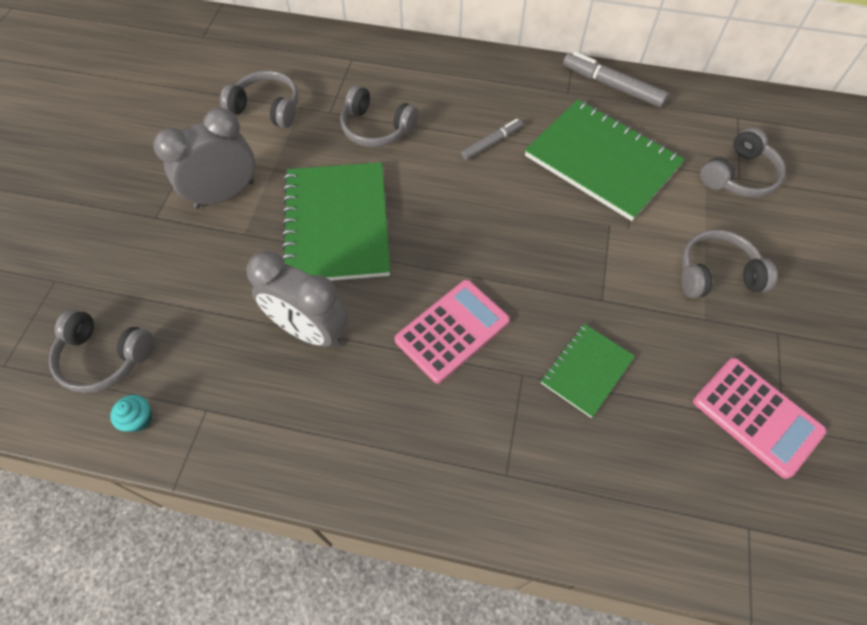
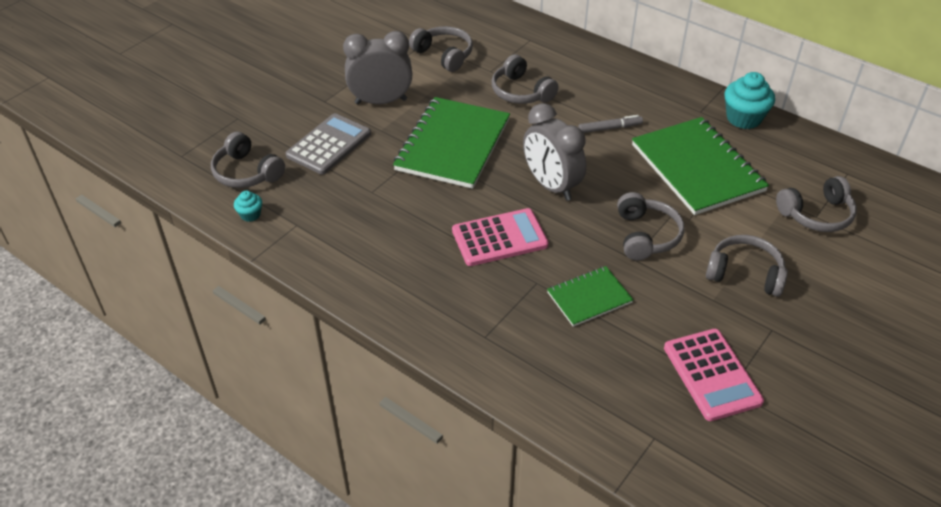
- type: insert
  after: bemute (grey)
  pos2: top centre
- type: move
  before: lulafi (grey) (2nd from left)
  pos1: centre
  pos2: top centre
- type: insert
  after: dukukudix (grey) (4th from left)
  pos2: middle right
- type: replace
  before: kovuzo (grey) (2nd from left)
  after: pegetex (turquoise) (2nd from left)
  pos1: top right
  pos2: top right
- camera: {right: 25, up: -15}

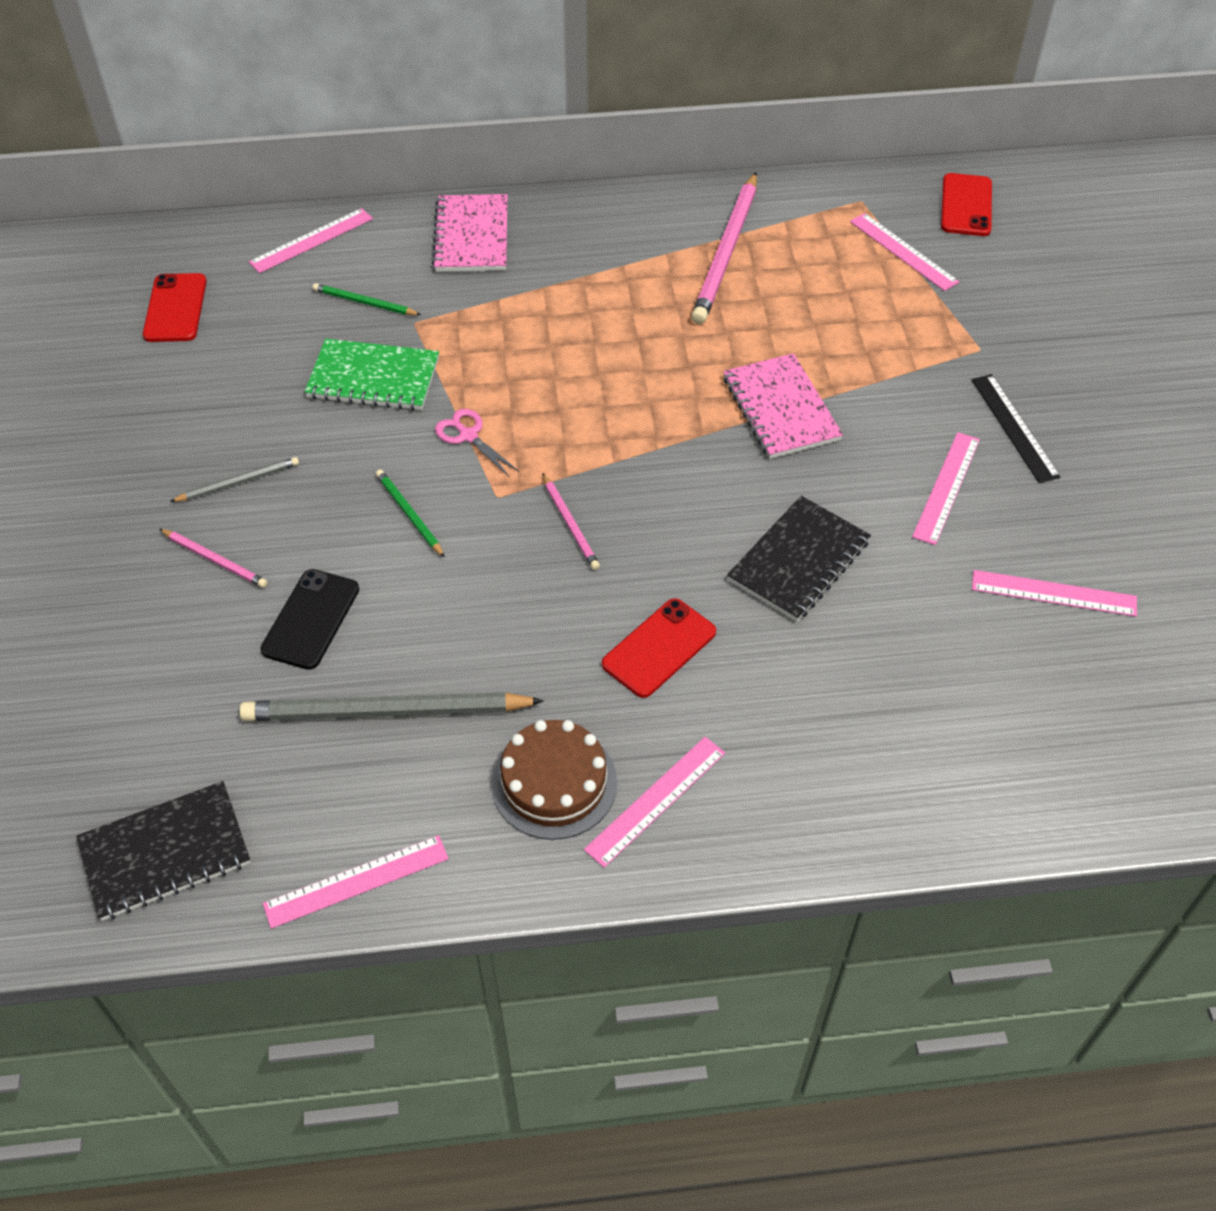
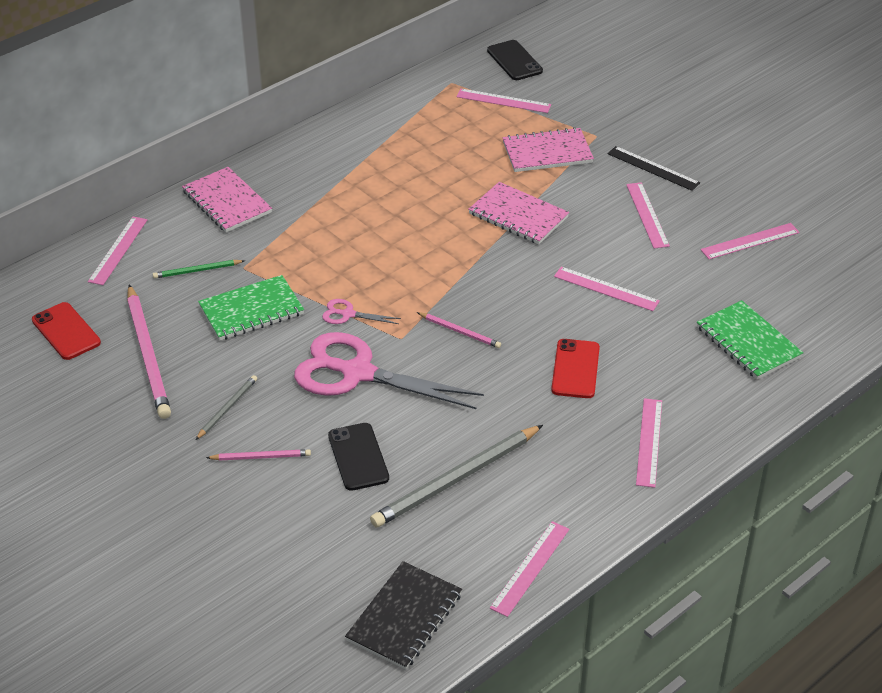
- type: move
  before: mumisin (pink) (3rd from left in the first image)
  after: mumisin (pink) (1st from left)
  pos1: top centre
  pos2: middle left
- type: replace
  before: mumisin (green) (2nd from left)
  after: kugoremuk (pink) (2nd from left)
  pos1: centre
  pos2: centre
- type: recolor
  before: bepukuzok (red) (3rd from left)
  after: bepukuzok (black) (2nd from left)
  pos1: top right
  pos2: top centre
- type: insert
  after: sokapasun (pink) (3rd from left)
  pos2: top centre
- type: replace
  before: sokapasun (black) (2nd from left)
  after: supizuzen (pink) (4th from left)
  pos1: centre
  pos2: middle right
- type: insert
  after: sokapasun (green) (2nd from left)
  pos2: middle right
- type: delete
  before: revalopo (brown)
  pos1: centre
- camera: {right: -35, up: -10}

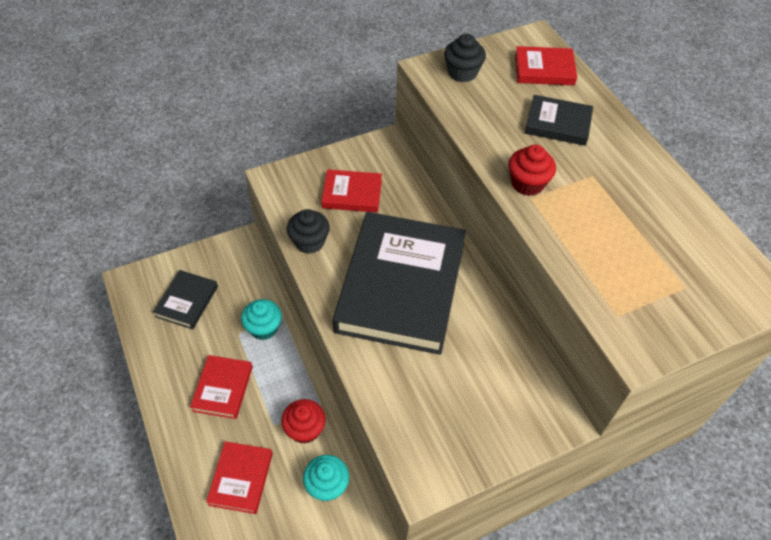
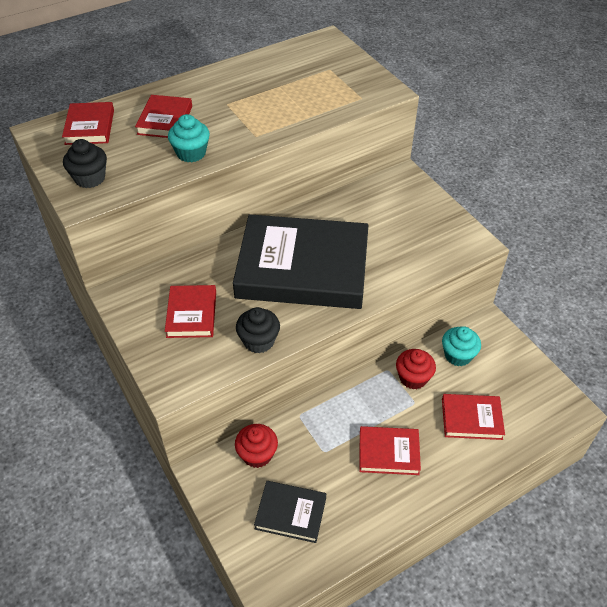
- type: recolor
  before: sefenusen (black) (3rd from left)
  after: sefenusen (red) (2nd from left)
  pos1: top right
  pos2: top left
- type: move
  before: pegetex (turquoise) (1st from left)
  pos1: centre
  pos2: top left
- type: move
  before: pegetex (red) (2nd from left in the first image)
  after: pegetex (red) (1st from left)
  pos1: top right
  pos2: bottom centre
- camera: {right: -95, up: -5}

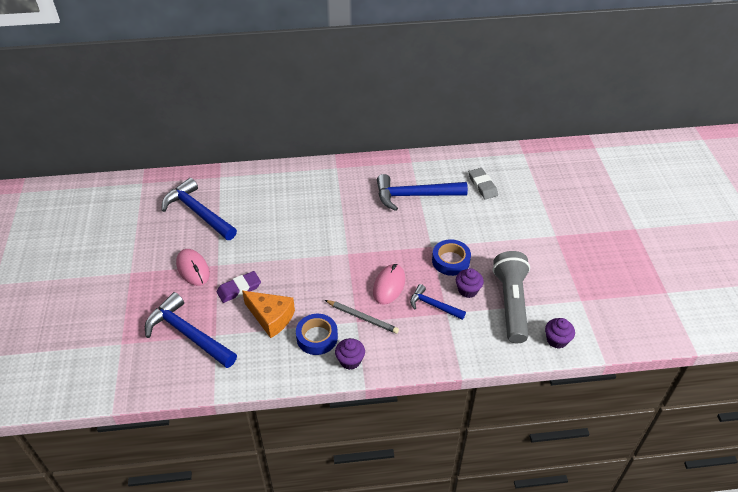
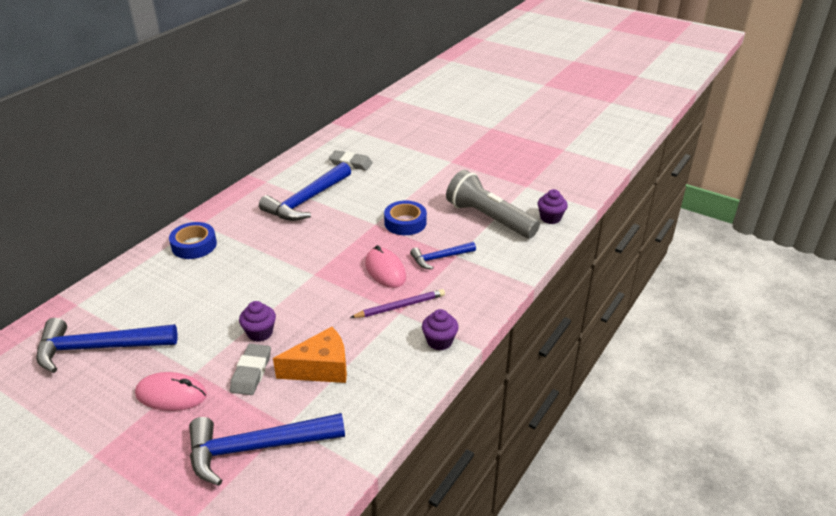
- type: move
  before: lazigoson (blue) (1st from left)
  pos1: bottom centre
  pos2: middle left
- type: recolor
  before: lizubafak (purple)
  after: lizubafak (grey) (1st from left)
  pos1: middle left
  pos2: bottom left
- type: move
  before: pegetex (purple) (2nd from left in the first image)
  after: pegetex (purple) (1st from left)
  pos1: centre
  pos2: middle left
- type: recolor
  before: mumisin (grey)
  after: mumisin (purple)
  pos1: centre
  pos2: centre
- camera: {right: -50, up: -10}

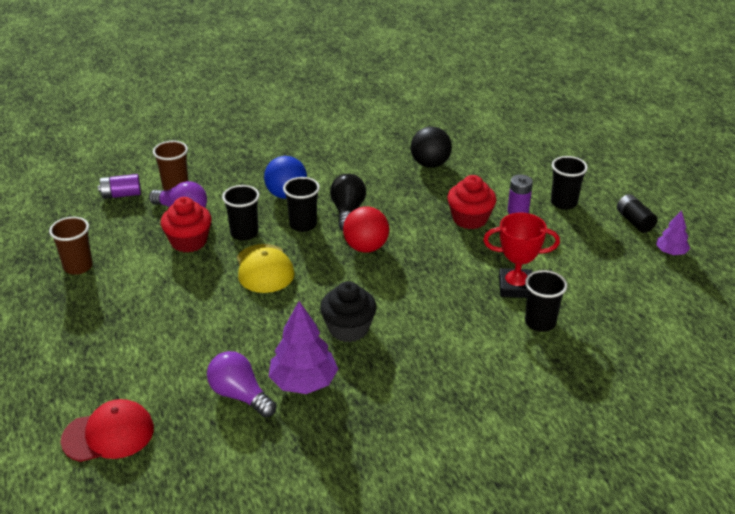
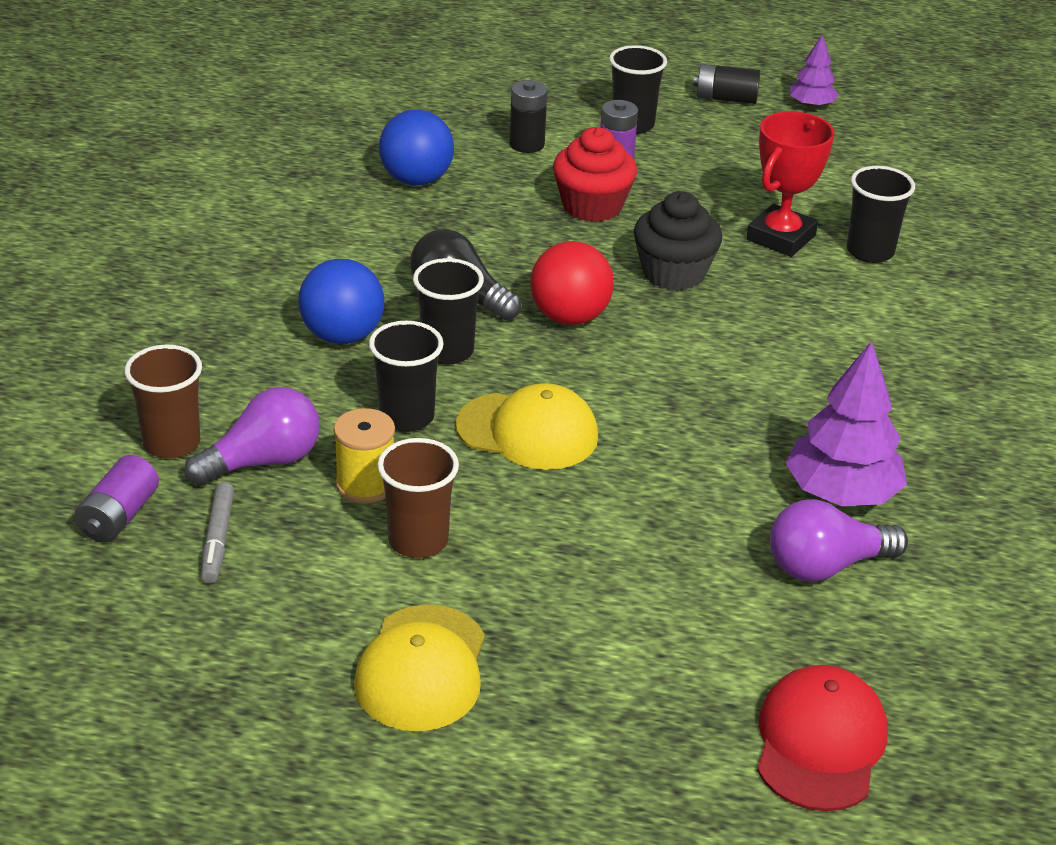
- type: insert
  after: kovuzo (grey)
  pos2: middle left
- type: replace
  before: pegetex (red) (1st from left)
  after: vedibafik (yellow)
  pos1: middle left
  pos2: centre
- type: insert
  after: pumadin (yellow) (1st from left)
  pos2: bottom centre
- type: move
  before: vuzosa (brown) (1st from left in the first image)
  after: vuzosa (brown) (2nd from left)
  pos1: middle left
  pos2: centre
- type: recolor
  before: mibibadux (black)
  after: mibibadux (blue) (2nd from left)
  pos1: top centre
  pos2: top centre
- type: insert
  after: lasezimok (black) (1st from left)
  pos2: top centre
- type: move
  before: pegetex (black)
  pos1: centre
  pos2: top centre
- camera: {right: -60, up: 0}

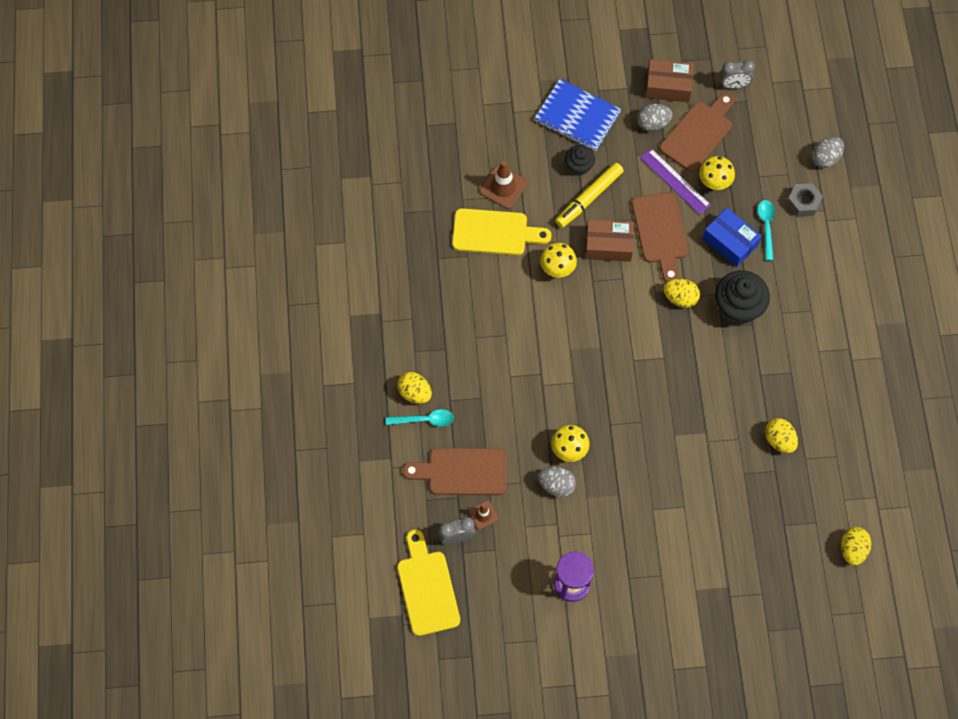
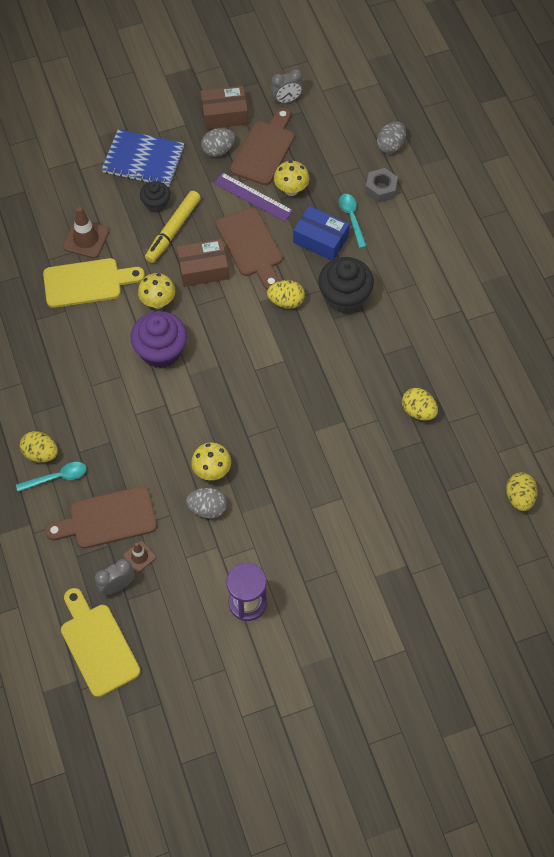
- type: insert
  after: pegetex (purple)
  pos2: middle left
- camera: {right: -15, up: -5}

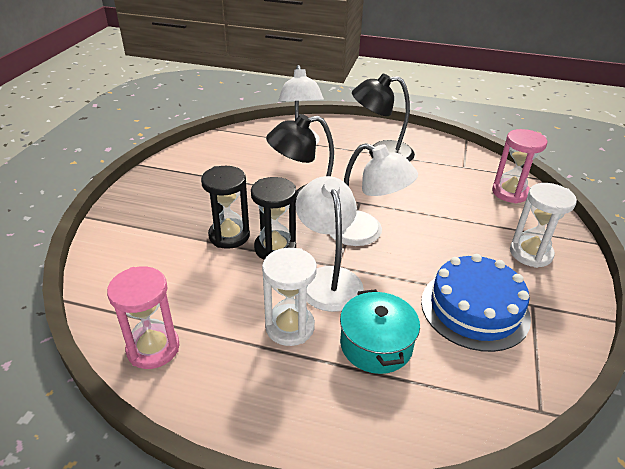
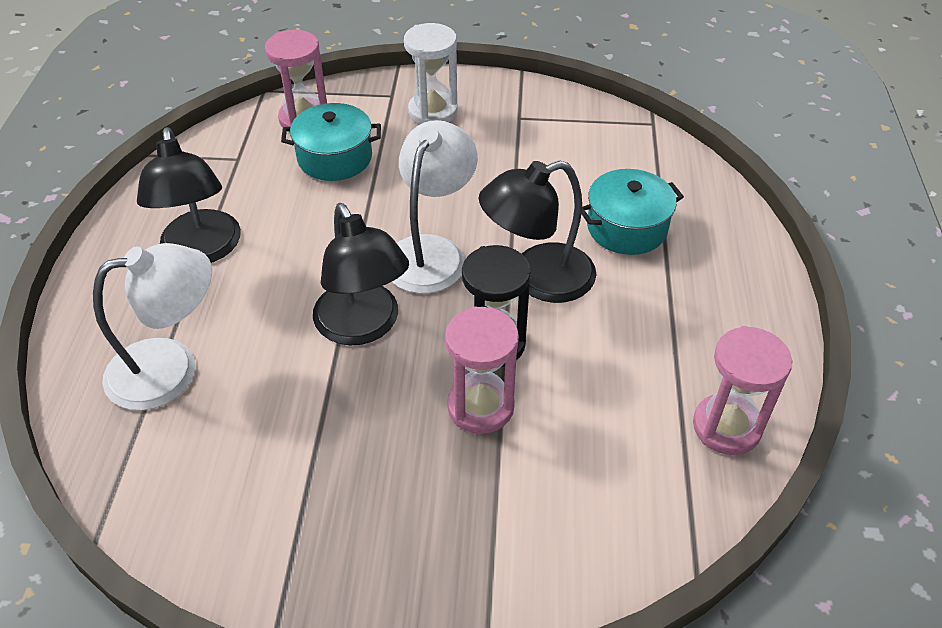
- type: insert
  after: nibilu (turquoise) (1st from left)
  pos2: top centre
- type: recolor
  before: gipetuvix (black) (1st from left)
  after: gipetuvix (pink) (2nd from left)
  pos1: centre
  pos2: centre
- type: recolor
  before: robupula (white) (2nd from left)
  after: robupula (black) (3rd from left)
  pos1: centre
  pos2: centre
- type: delete
  before: gipetuvix (white) (1st from left)
  pos1: centre
- type: delete
  before: revalopo (blue)
  pos1: middle right
- camera: {right: -100, up: 10}

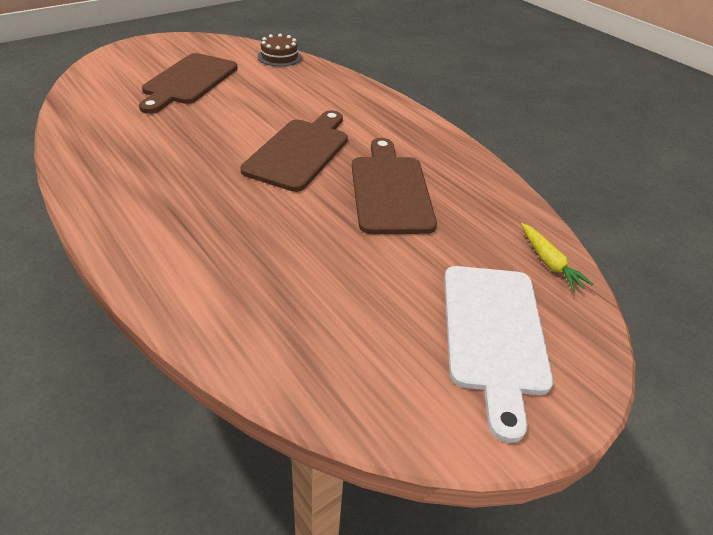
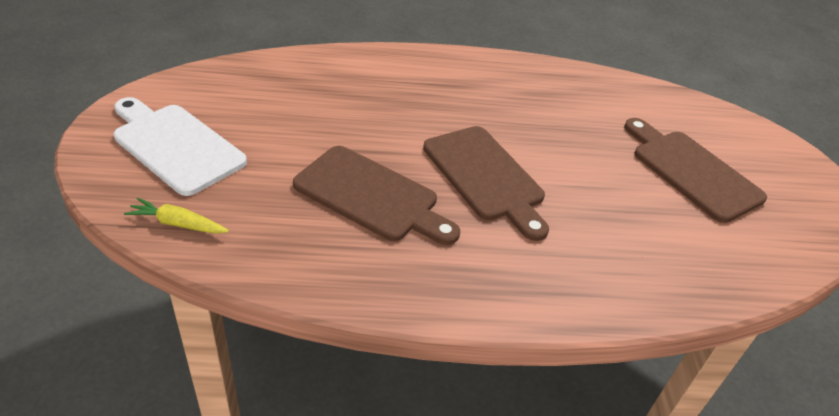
- type: delete
  before: revalopo (brown)
  pos1: top centre
- camera: {right: 125, up: 0}

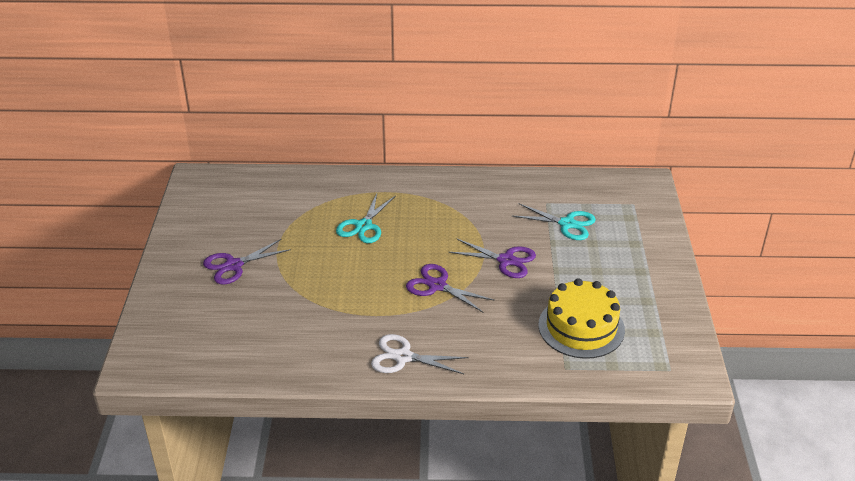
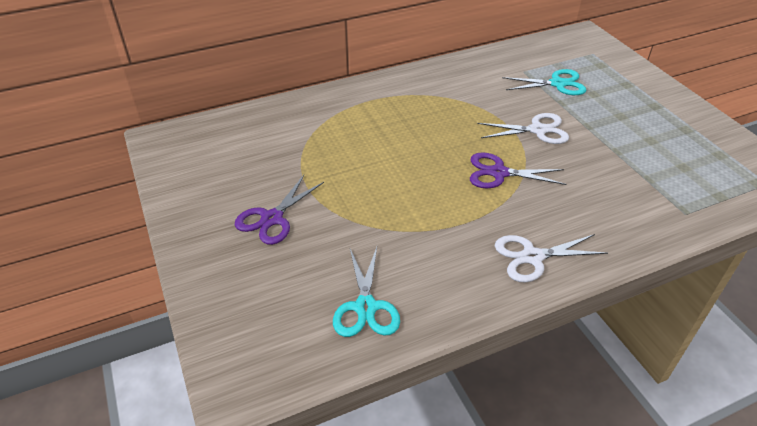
- type: move
  before: kugoremuk (turquoise) (1st from left)
  pos1: centre
  pos2: bottom centre
- type: recolor
  before: kugoremuk (purple) (3rd from left)
  after: kugoremuk (white) (1st from left)
  pos1: centre
  pos2: top right
- type: delete
  before: revalopo (yellow)
  pos1: middle right
- camera: {right: -25, up: 5}

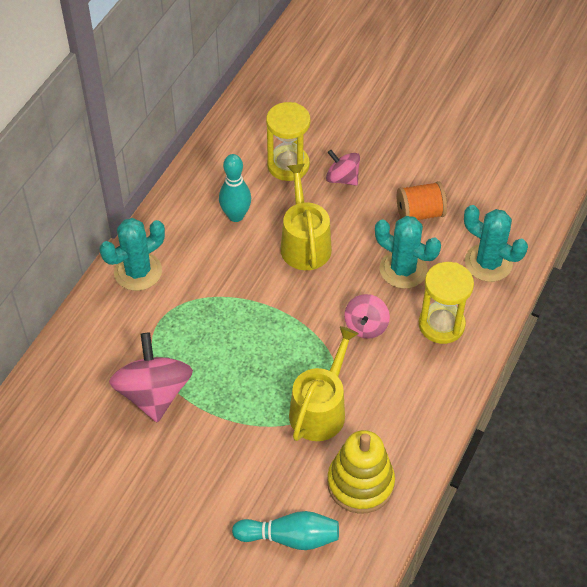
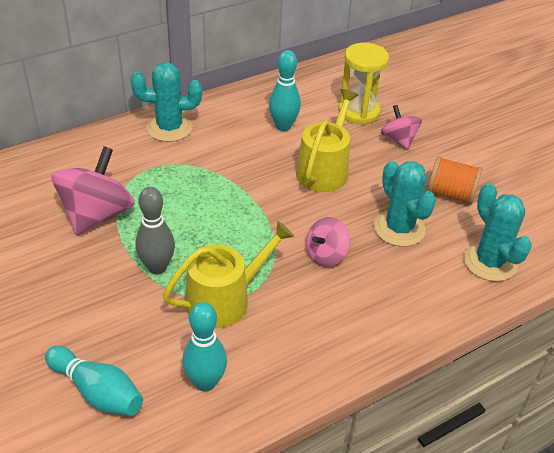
- type: insert
  after: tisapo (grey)
  pos2: middle left
- type: replace
  before: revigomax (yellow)
  after: tisapo (turquoise) (2nd from left)
  pos1: bottom centre
  pos2: bottom centre
- type: delete
  before: gipetuvix (yellow) (2nd from left)
  pos1: middle right
- camera: {right: 30, up: -10}

